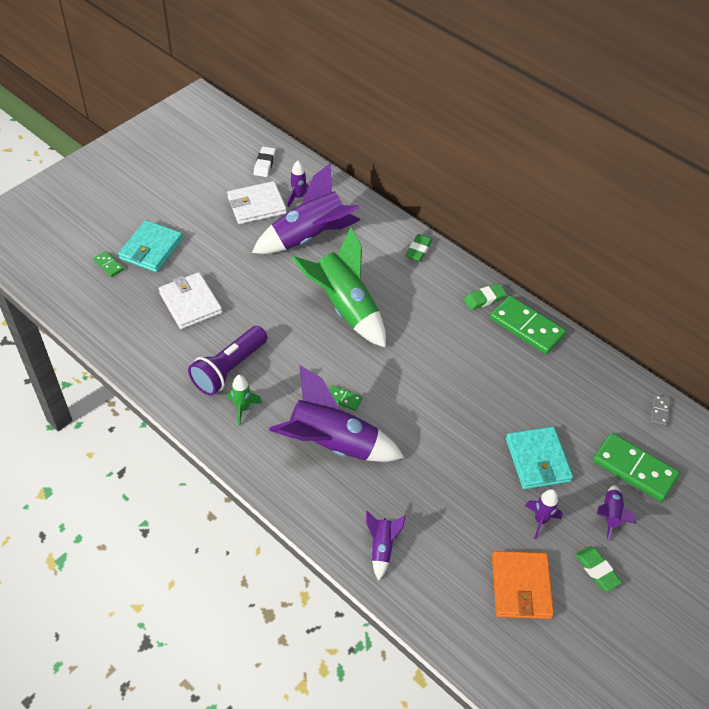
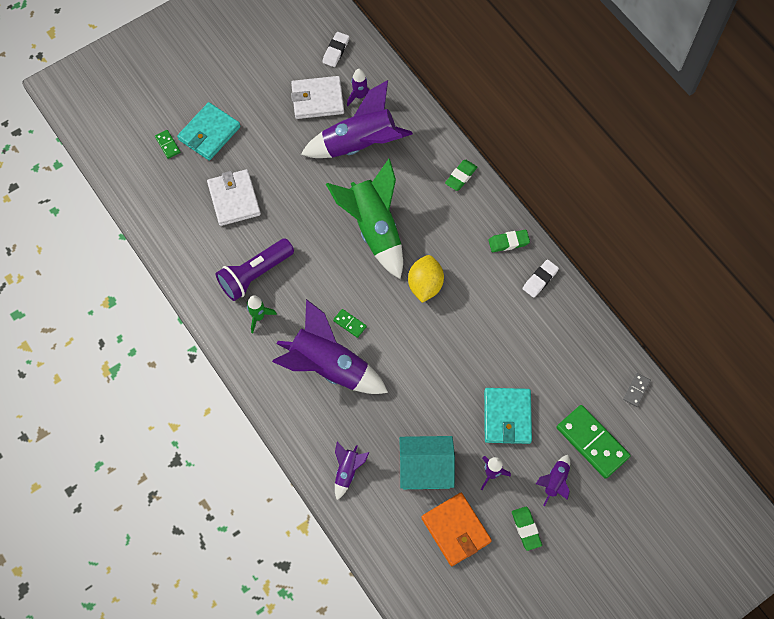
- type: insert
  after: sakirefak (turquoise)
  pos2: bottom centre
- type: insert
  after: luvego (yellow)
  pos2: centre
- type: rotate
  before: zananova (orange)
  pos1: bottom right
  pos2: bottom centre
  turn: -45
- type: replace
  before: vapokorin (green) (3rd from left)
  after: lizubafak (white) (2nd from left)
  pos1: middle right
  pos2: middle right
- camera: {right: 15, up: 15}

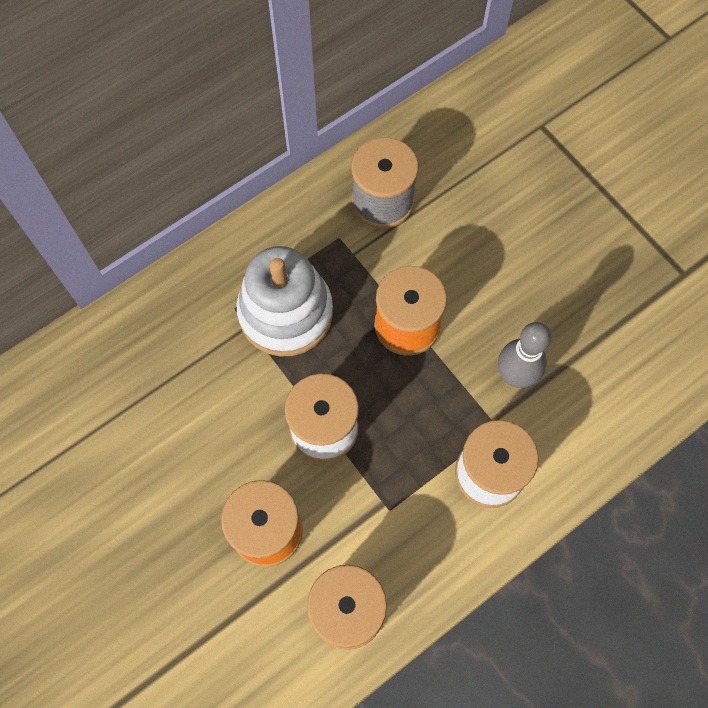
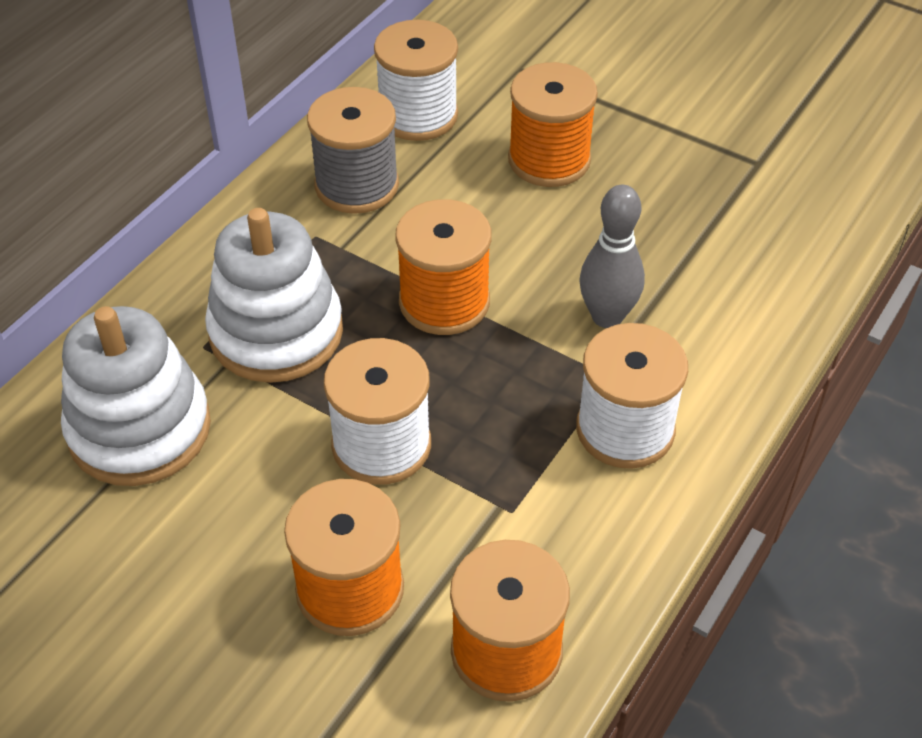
- type: insert
  after: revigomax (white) (1st from left)
  pos2: middle left
- type: insert
  after: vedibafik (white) (2nd from left)
  pos2: top centre
- type: insert
  after: vedibafik (orange) (4th from left)
  pos2: top centre
- camera: {right: -20, up: -20}

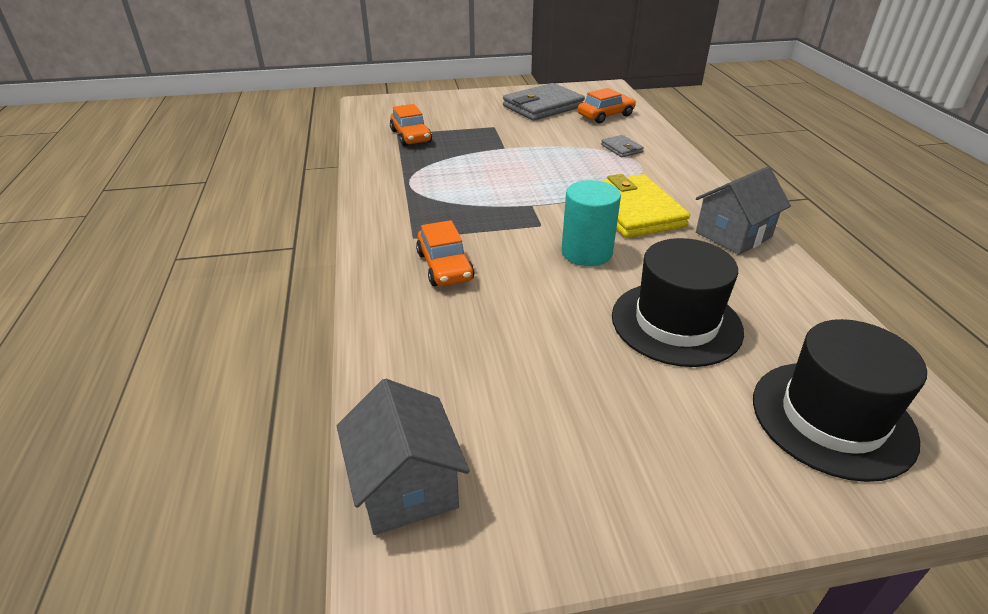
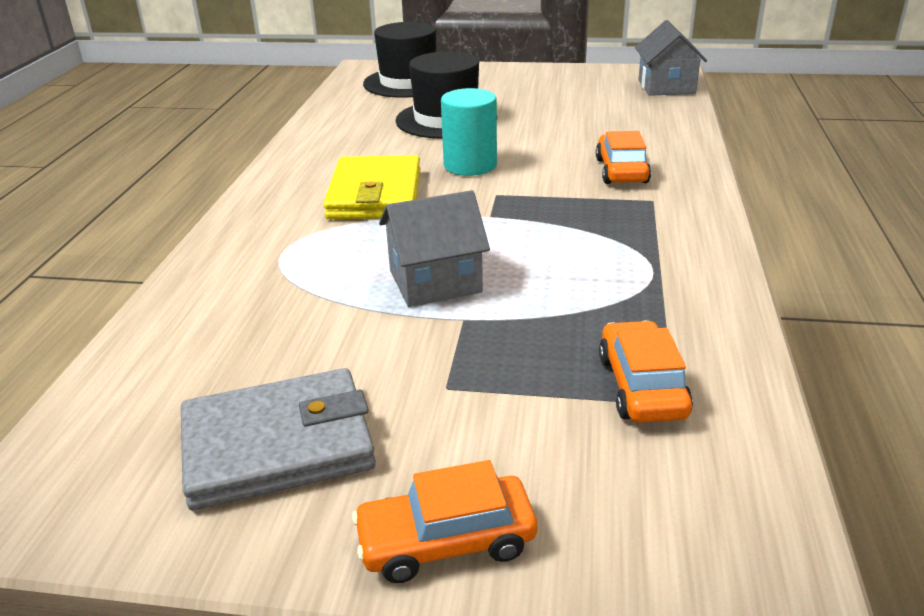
- type: move
  before: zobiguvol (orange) (3rd from left in the first image)
  after: zobiguvol (orange) (1st from left)
  pos1: top centre
  pos2: bottom centre
- type: move
  before: sakirefak (grey) (2nd from left in the first image)
  after: sakirefak (grey) (1st from left)
  pos1: middle right
  pos2: centre
- type: delete
  before: zananova (grey) (2nd from left)
  pos1: top centre
- camera: {right: -160, up: -5}

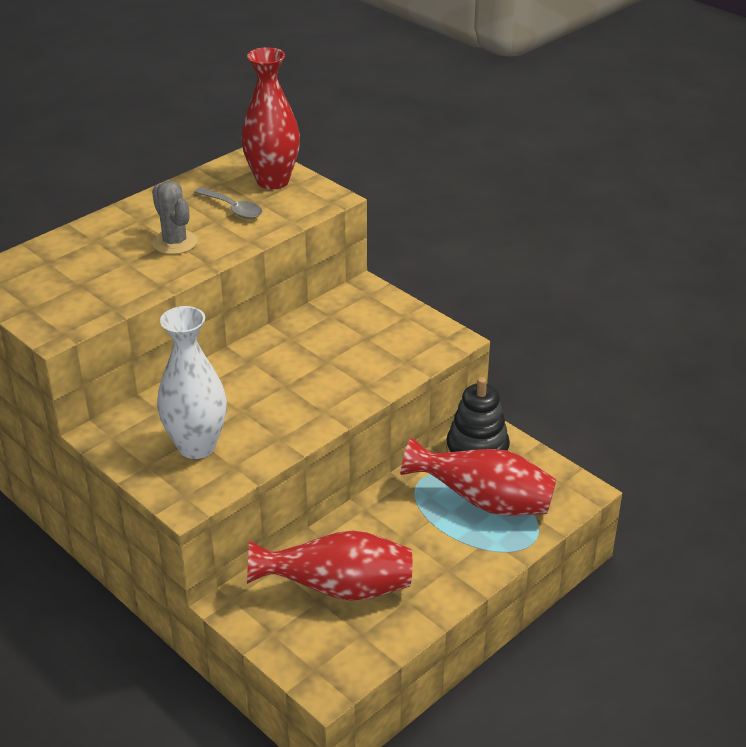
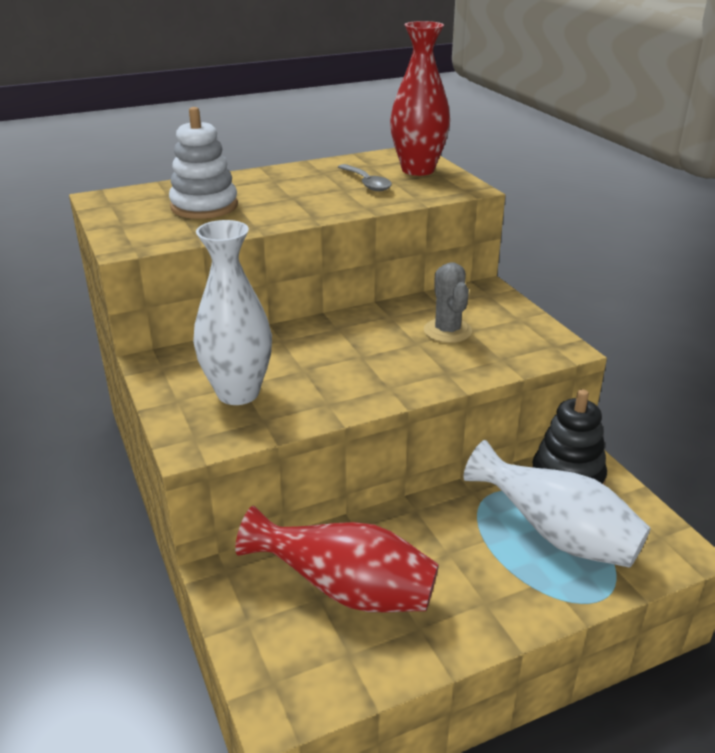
- type: insert
  after: revigomax (white)
  pos2: top left
- type: move
  before: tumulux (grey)
  pos1: top left
  pos2: centre
- type: recolor
  before: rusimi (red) (3rd from left)
  after: rusimi (white) (2nd from left)
  pos1: centre
  pos2: bottom right
- camera: {right: 20, up: -5}

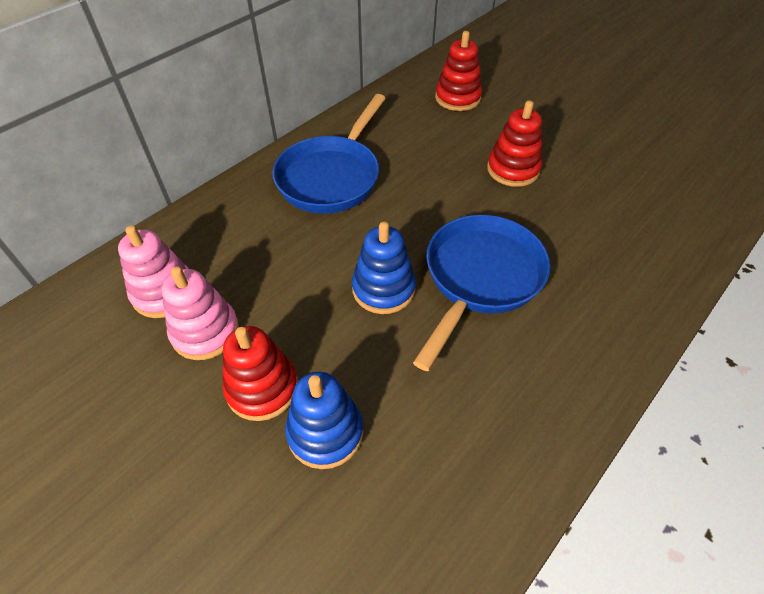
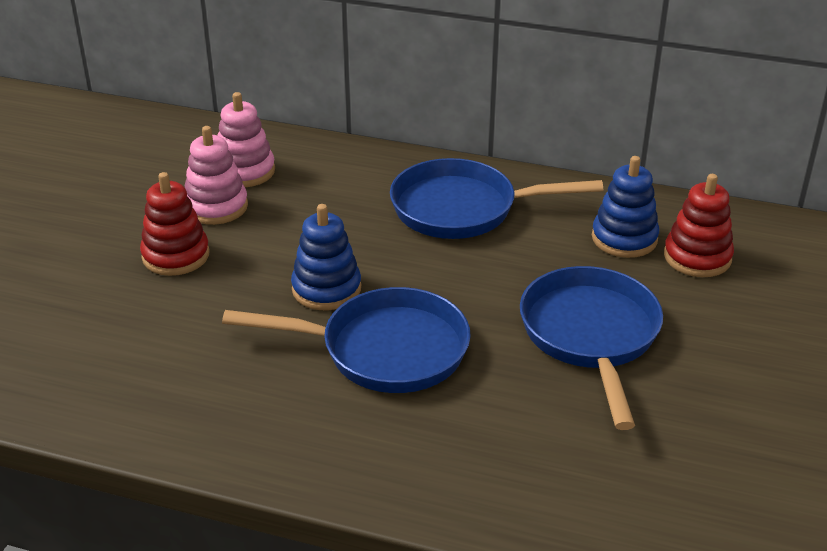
- type: replace
  before: revigomax (red) (3rd from left)
  after: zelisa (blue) (3rd from left)
  pos1: top right
  pos2: middle right
- type: move
  before: revigomax (blue) (1st from left in the first image)
  after: revigomax (blue) (2nd from left)
  pos1: bottom centre
  pos2: middle right
- camera: {right: 65, up: -15}

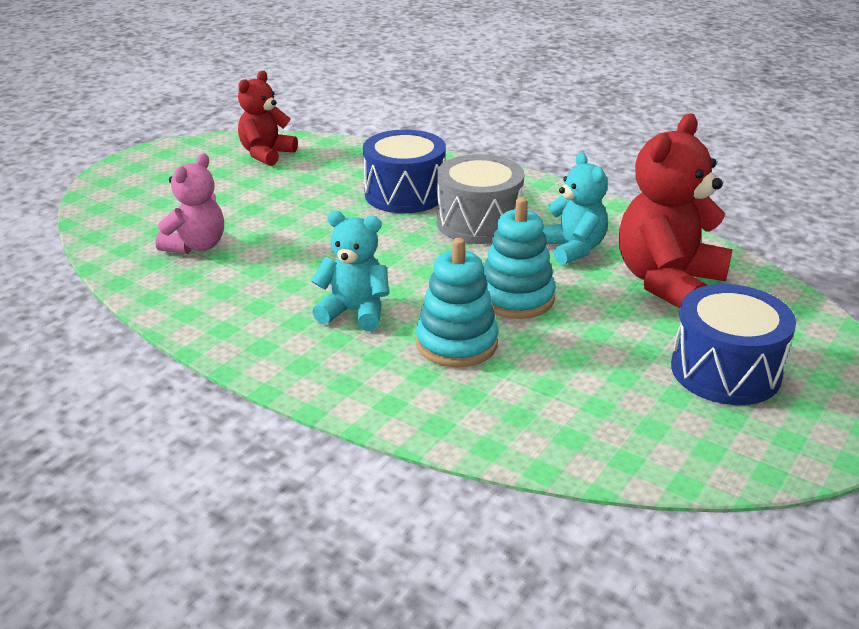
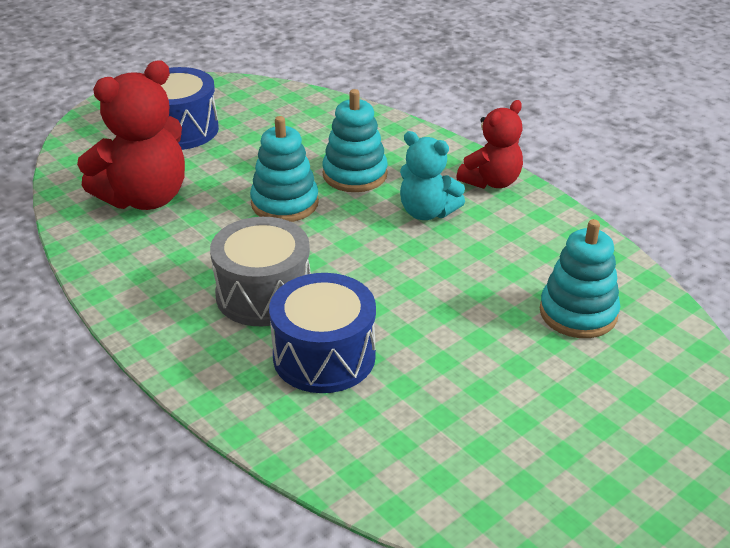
- type: move
  before: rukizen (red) (1st from left in the first image)
  after: rukizen (red) (2nd from left)
  pos1: top left
  pos2: top right
- type: replace
  before: rukizen (pink)
  after: revigomax (turquoise) (3rd from left)
  pos1: top left
  pos2: middle right
- type: delete
  before: rukizen (turquoise) (2nd from left)
  pos1: top right
- camera: {right: -165, up: 5}

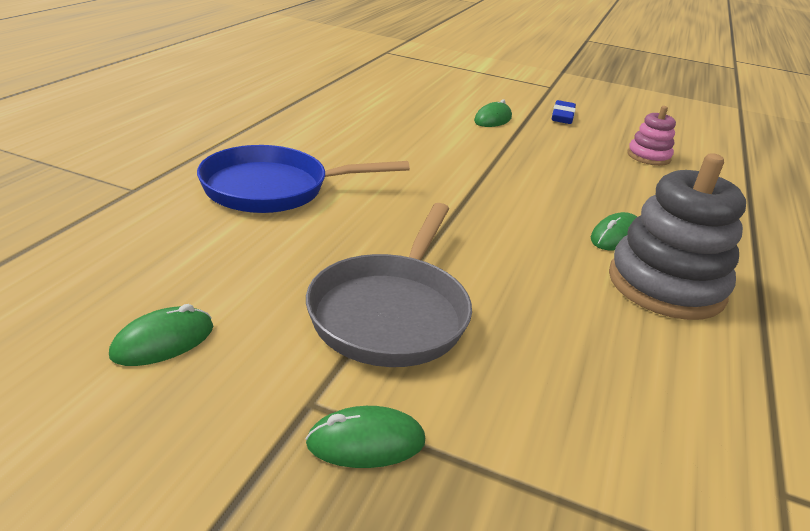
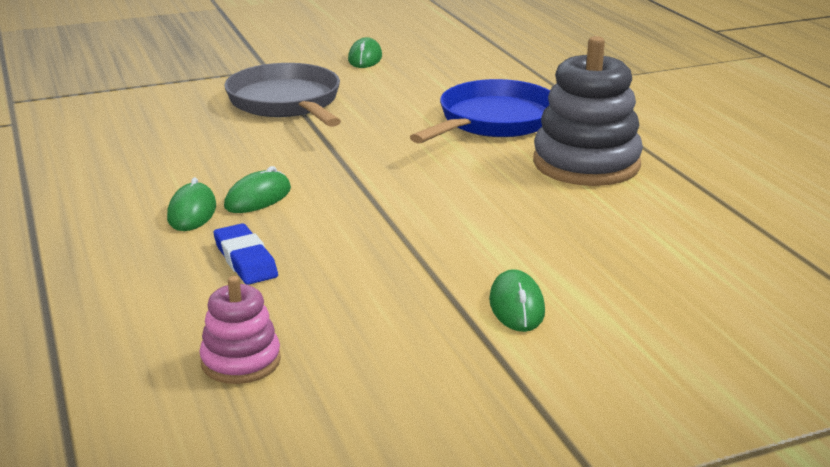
- type: move
  before: lizubafak (blue)
  pos1: top right
  pos2: middle left
- type: move
  before: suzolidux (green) (2nd from left)
  pos1: bottom centre
  pos2: middle left
- type: move
  before: revigomax (grey)
  pos1: middle right
  pos2: top right
- camera: {right: 140, up: -5}

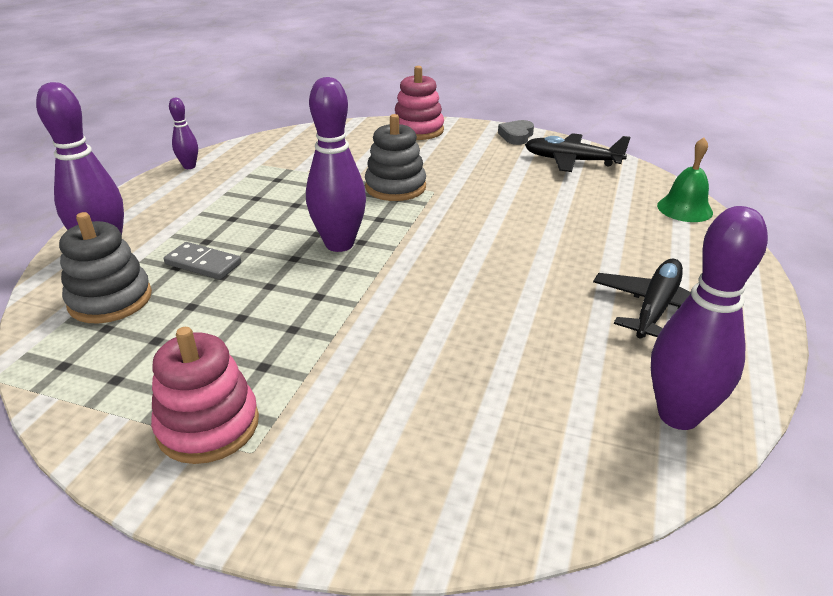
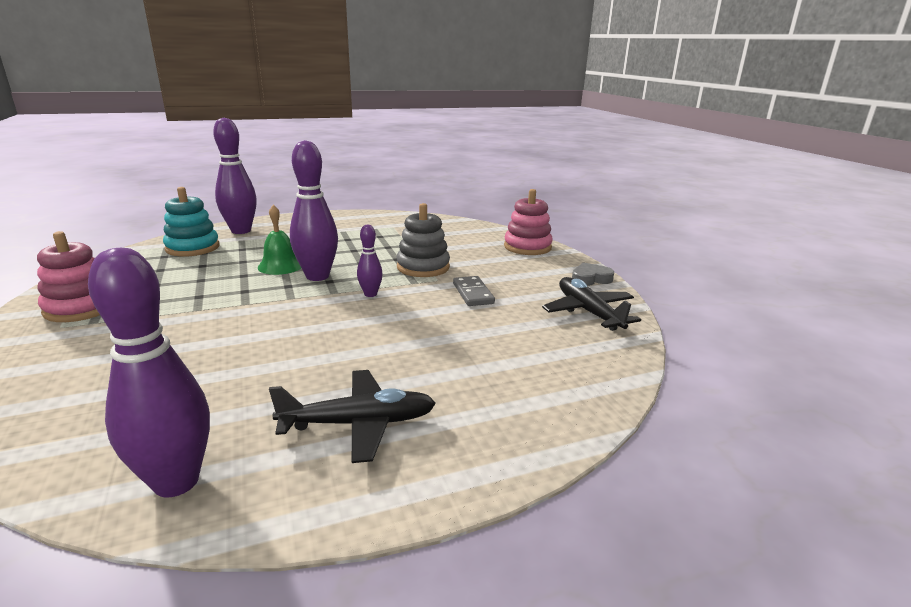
- type: recolor
  before: revigomax (grey) (1st from left)
  after: revigomax (turquoise)
  pos1: middle left
  pos2: middle left
- type: move
  before: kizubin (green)
  pos1: top right
  pos2: middle left
- type: move
  before: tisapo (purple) (2nd from left in the first image)
  after: tisapo (purple) (4th from left)
  pos1: top left
  pos2: centre
- type: move
  before: vapokorin (grey)
  pos1: middle left
  pos2: centre
- camera: {right: 50, up: -10}

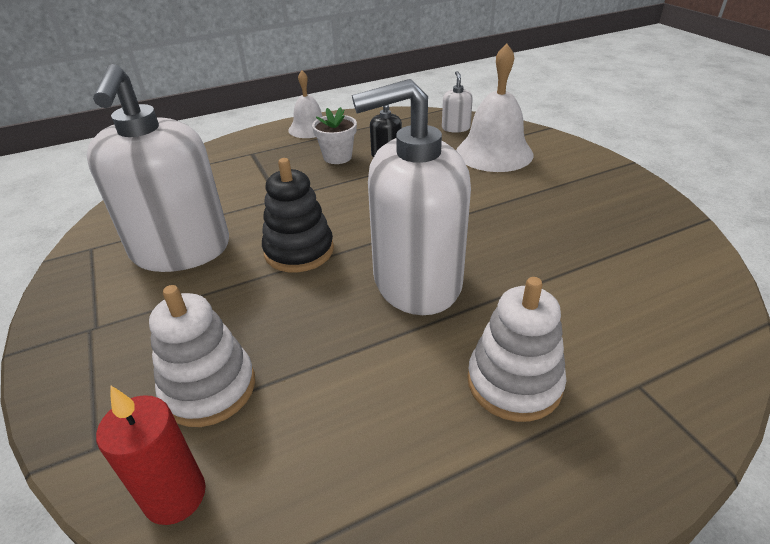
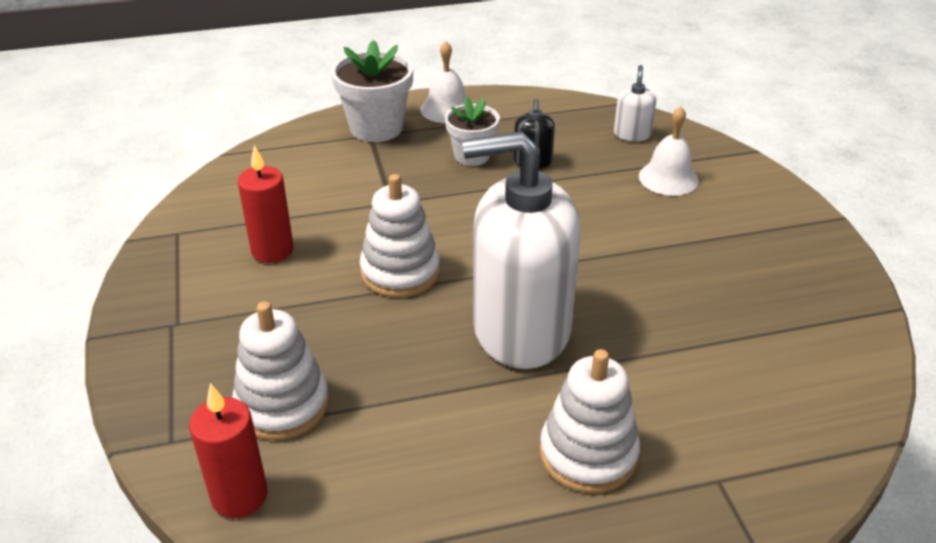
- type: replace
  before: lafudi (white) (1st from left)
  after: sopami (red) (2nd from left)
  pos1: top left
  pos2: middle left
- type: insert
  after: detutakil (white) (1st from left)
  pos2: top centre
- type: recolor
  before: revigomax (black)
  after: revigomax (white) (2nd from left)
  pos1: centre
  pos2: centre
- type: resize
  before: kizubin (white) (2nd from left)
  pos1: top centre
  pos2: top right
  scale: 0.61
- camera: {right: 10, up: 0}

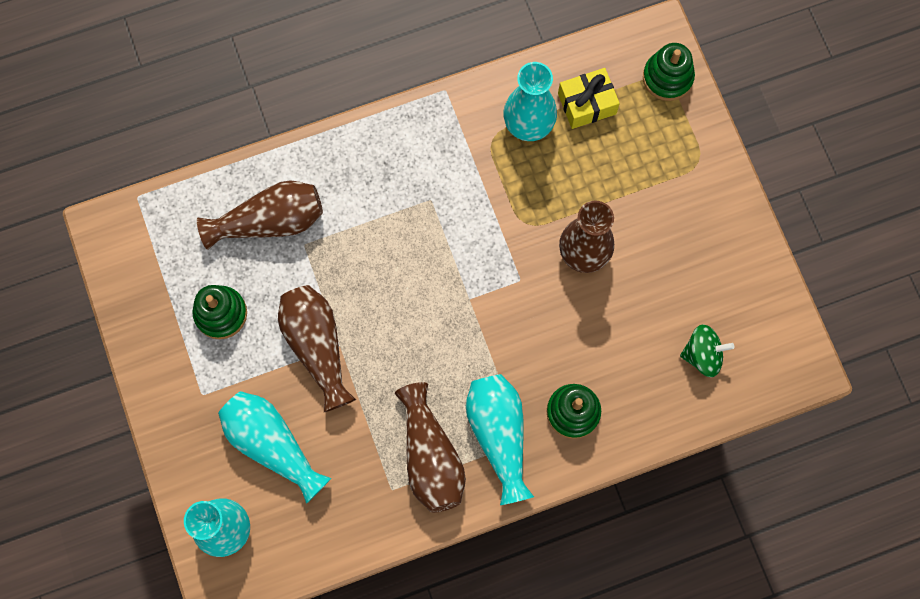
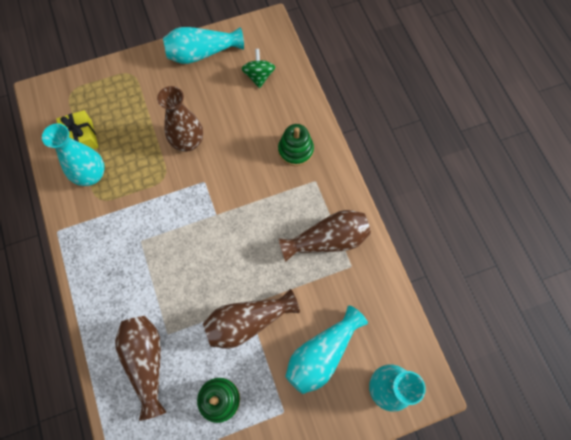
- type: move
  before: rusimi (turquoise) (3rd from left in the first image)
  after: rusimi (turquoise) (2nd from left)
  pos1: bottom centre
  pos2: top centre
- type: delete
  before: revigomax (green) (3rd from left)
  pos1: top right
- camera: {right: -90, up: -5}

